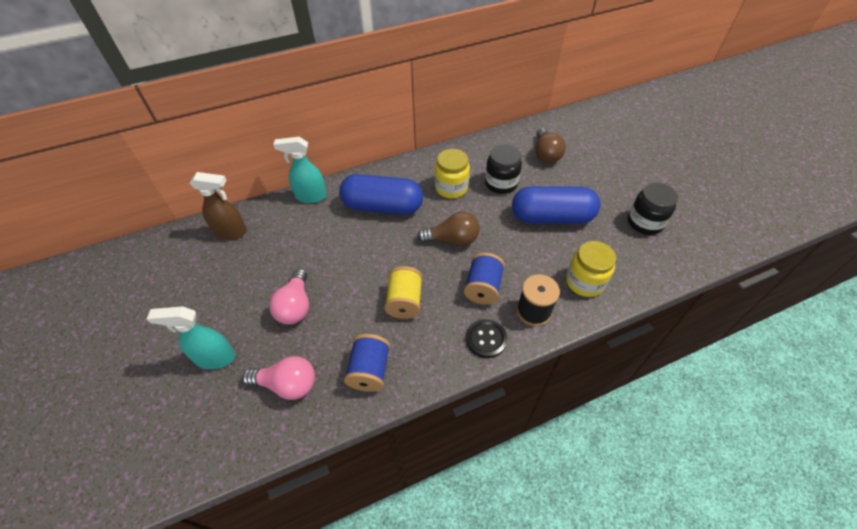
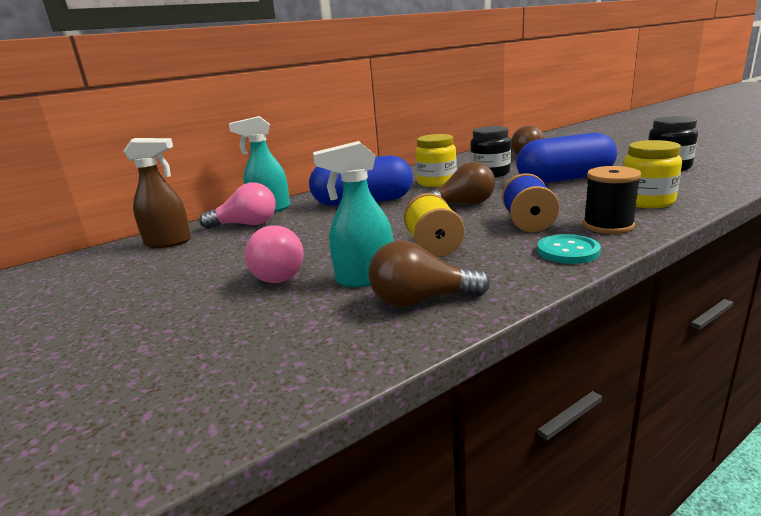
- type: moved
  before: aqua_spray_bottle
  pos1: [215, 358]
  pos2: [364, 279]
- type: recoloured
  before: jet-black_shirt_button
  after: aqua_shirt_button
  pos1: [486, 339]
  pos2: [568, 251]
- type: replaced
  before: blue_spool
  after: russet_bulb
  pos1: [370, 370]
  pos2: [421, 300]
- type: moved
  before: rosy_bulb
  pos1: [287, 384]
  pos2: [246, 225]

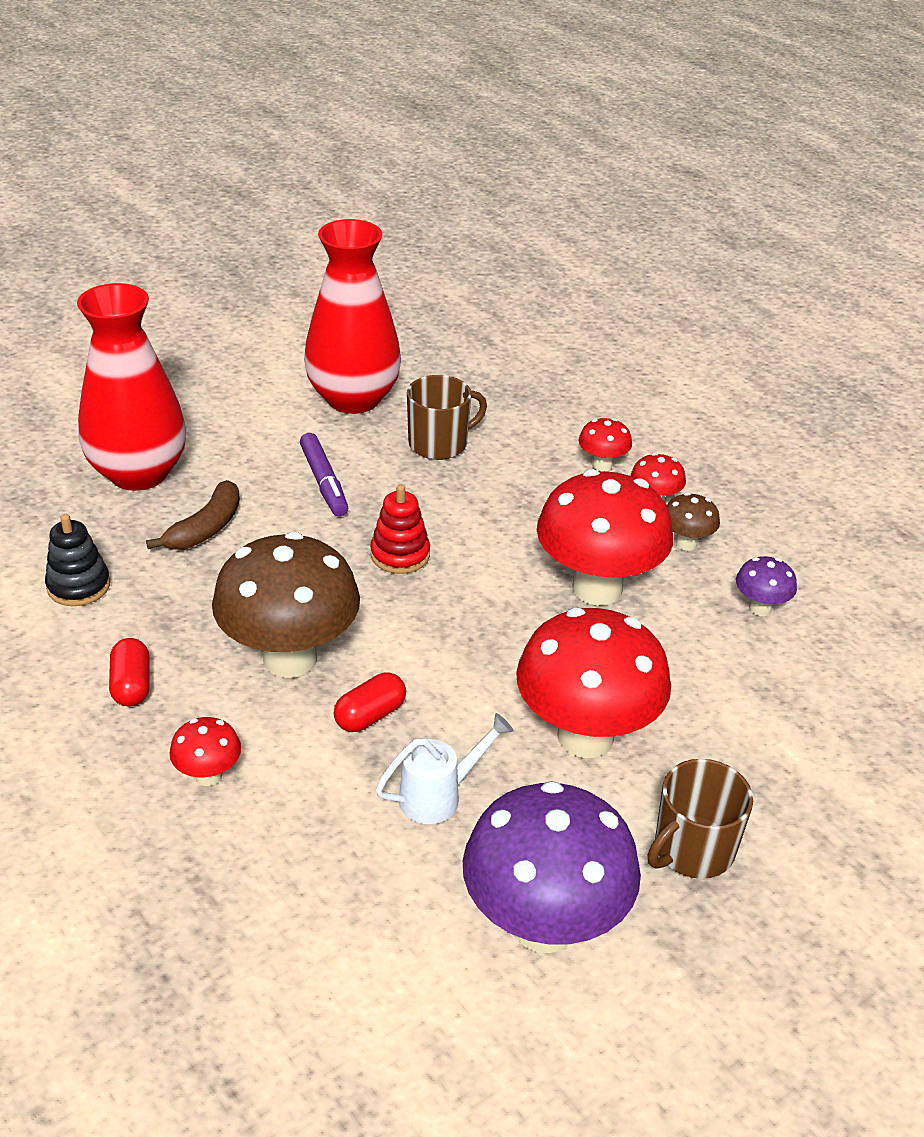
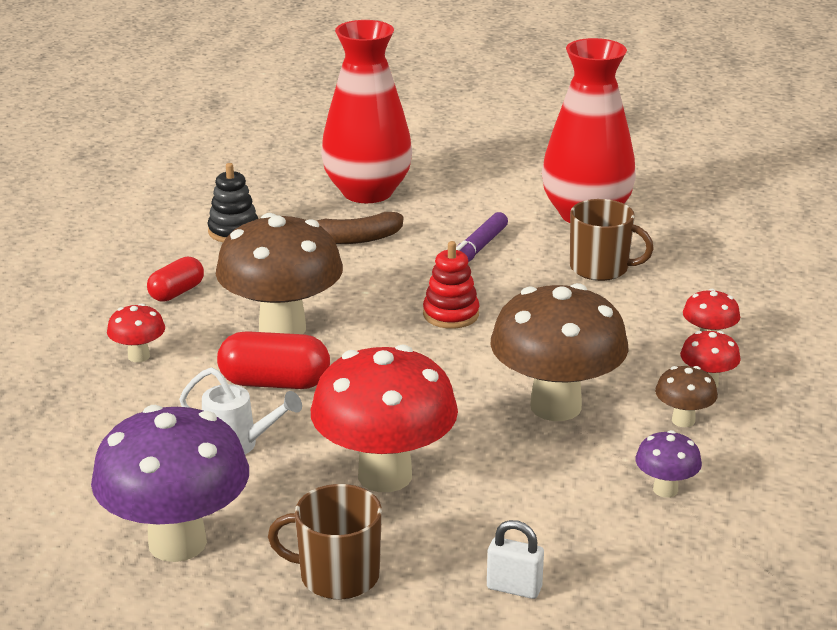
- type: recoloured
  before: scarlet_toadstool
  after: russet_toadstool
  pos1: [597, 588]
  pos2: [555, 406]
- type: resized
  before: scarlet_pill
  pos1: [370, 715]
  pos2: [275, 383]
  scale: 1.55
- type: added
  after: snow-white_small_lock
  pos2: [514, 588]

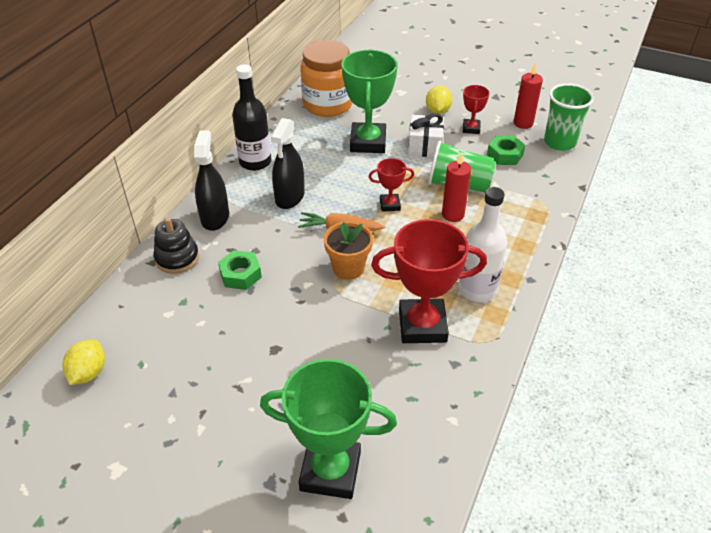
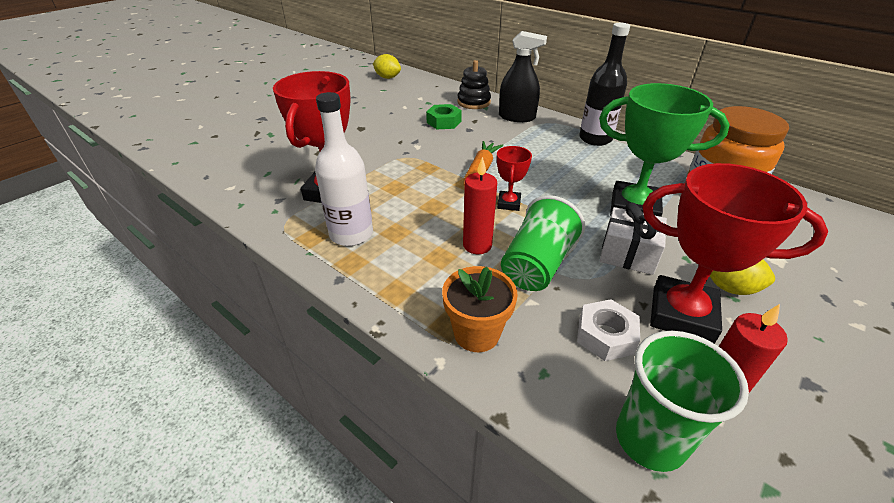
- type: resized
  before: scarlet_prize_cup
  pos1: [471, 128]
  pos2: [682, 314]
  scale: 2.02
- type: removed
  before: jet-black_spray_bottle
  pos1: [290, 197]
- type: recoloured
  before: green_nut
  after: snow-white_nut
  pos1: [505, 155]
  pos2: [605, 336]
- type: moved
  before: orange_potted_plant
  pos1: [348, 268]
  pos2: [476, 333]
- type: removed
  before: green_prize_cup
  pos1: [330, 471]

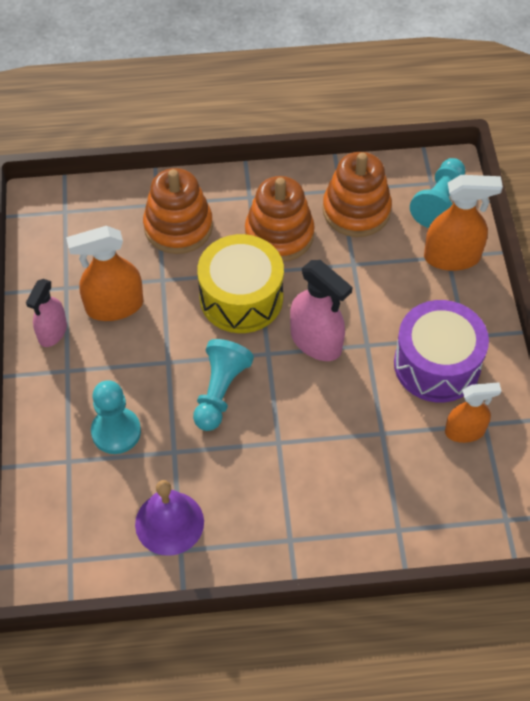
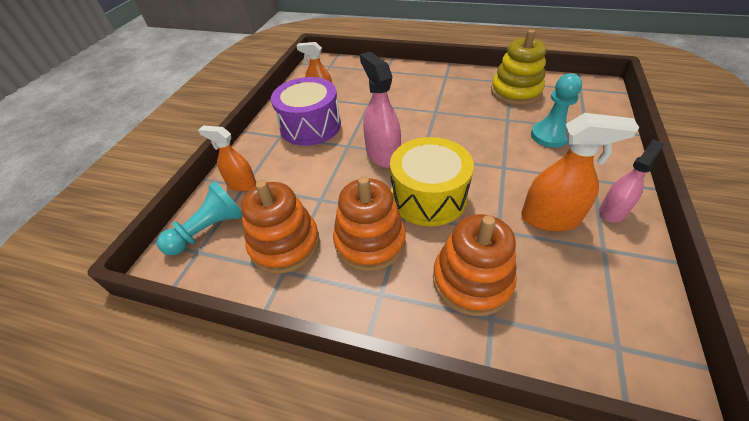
- type: resized
  before: orange_spray_bottle
  pos1: [452, 257]
  pos2: [241, 184]
  scale: 0.66
- type: removed
  before: aqua_game_pawn
  pos1: [220, 392]
- type: replaced
  before: purple_hand_bell
  after: golden_stacking_rings
  pos1: [169, 523]
  pos2: [515, 92]

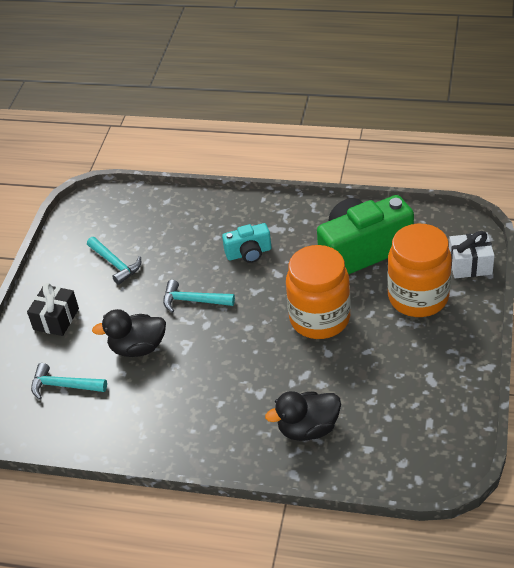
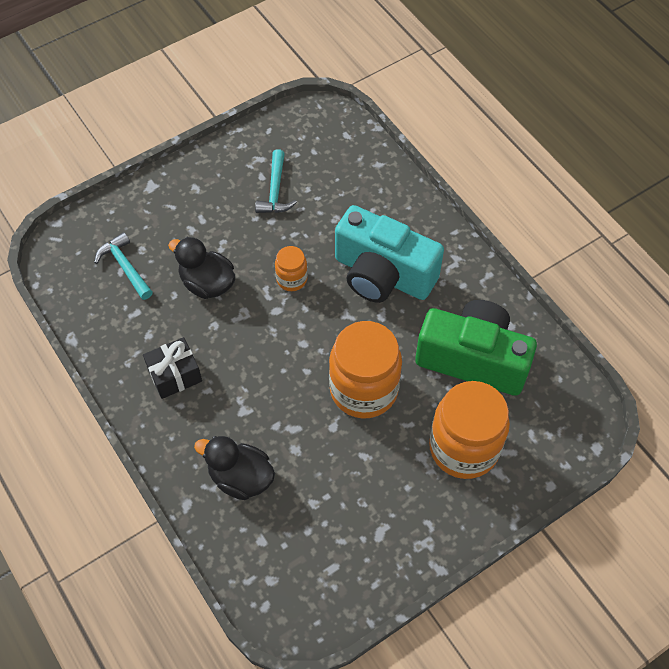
- type: resized
  before: aqua_compact_camera
  pos1: [249, 253]
  pos2: [383, 274]
  scale: 2.0
- type: removed
  before: snow-white_gift
  pos1: [470, 265]
- type: replaced
  before: aqua_carpenter's_hammer
  after: orange_preserve_jar
  pos1: [193, 301]
  pos2: [291, 279]
- type: moved
  before: jet-black_gift
  pos1: [56, 319]
  pos2: [175, 375]

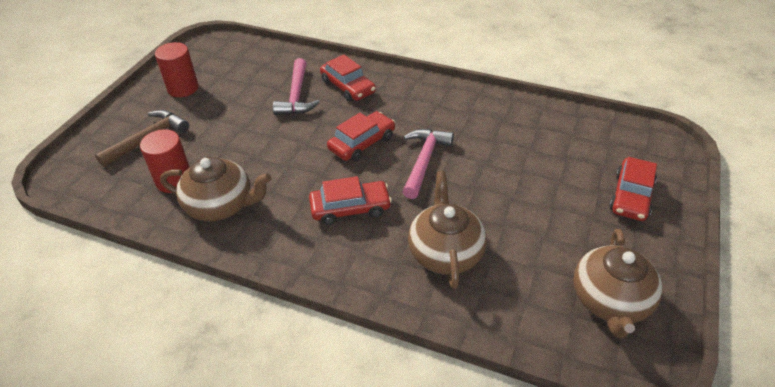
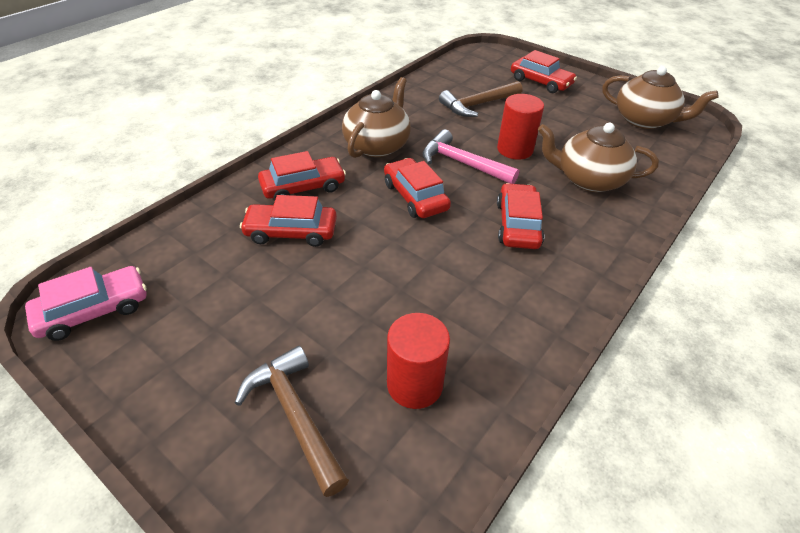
- type: moved
  before: scarlet_cylinder_shape
  pos1: [183, 88]
  pos2: [515, 149]
- type: replaced
  before: rosy_carpenter's_hammer
  after: scarlet_toy_car
  pos1: [296, 96]
  pos2: [291, 232]
- type: moved
  before: russet_teapot
  pos1: [221, 205]
  pos2: [377, 145]
- type: added
  after: russet_carpenter's_hammer
  pos2: [478, 105]
- type: added
  after: rosy_toy_car
  pos2: [94, 310]

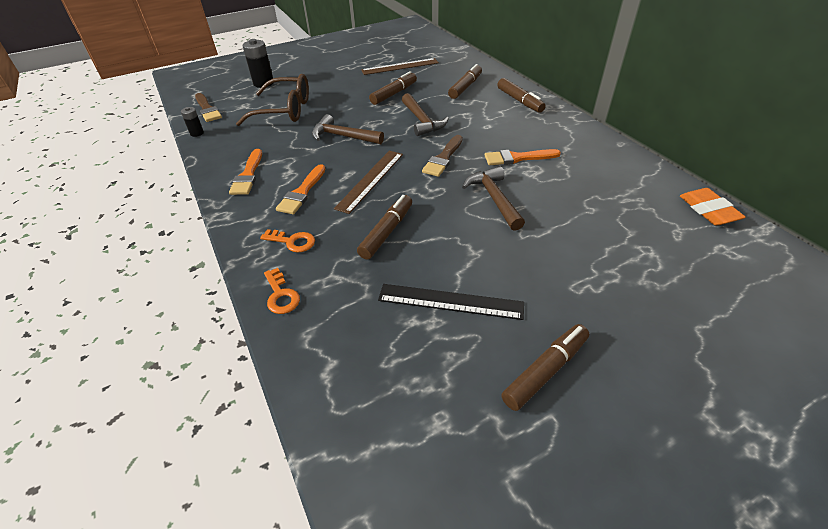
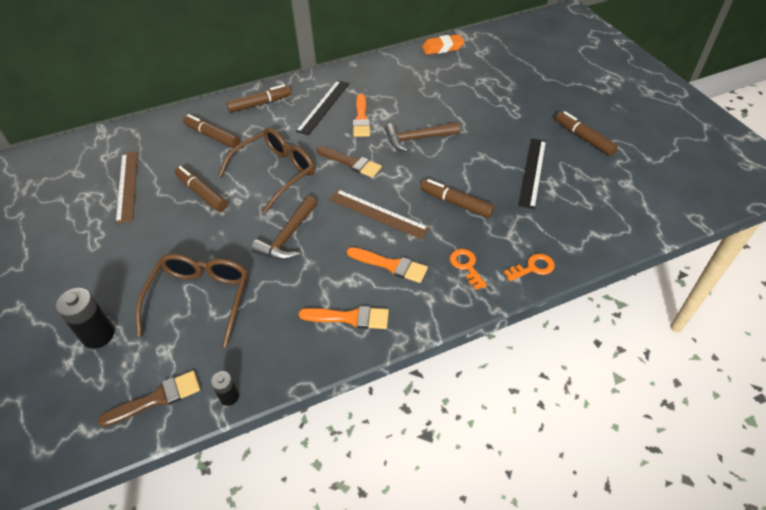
- type: replaced
  before: russet_carpenter's_hammer
  after: russet_eyeglasses
  pos1: [422, 121]
  pos2: [275, 173]
- type: turned
  before: orange_door_key
  pos1: [292, 241]
  pos2: [466, 266]
  turn: -45
- type: added
  after: jet-black_straightedge
  pos2: [323, 107]

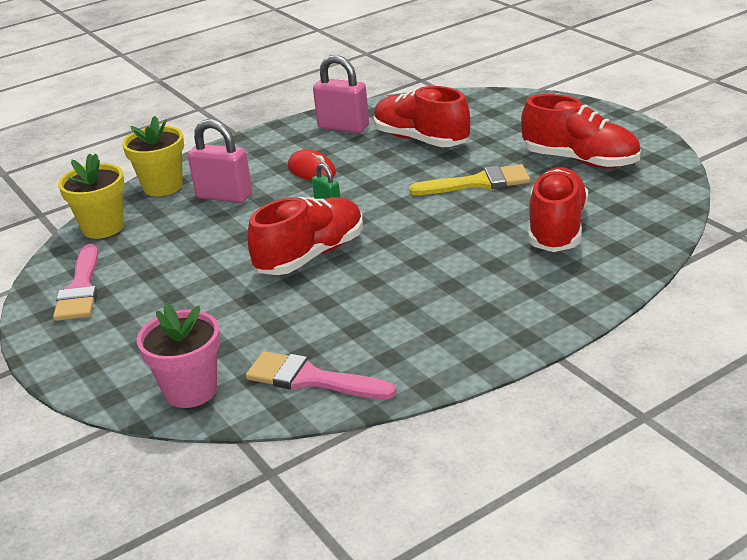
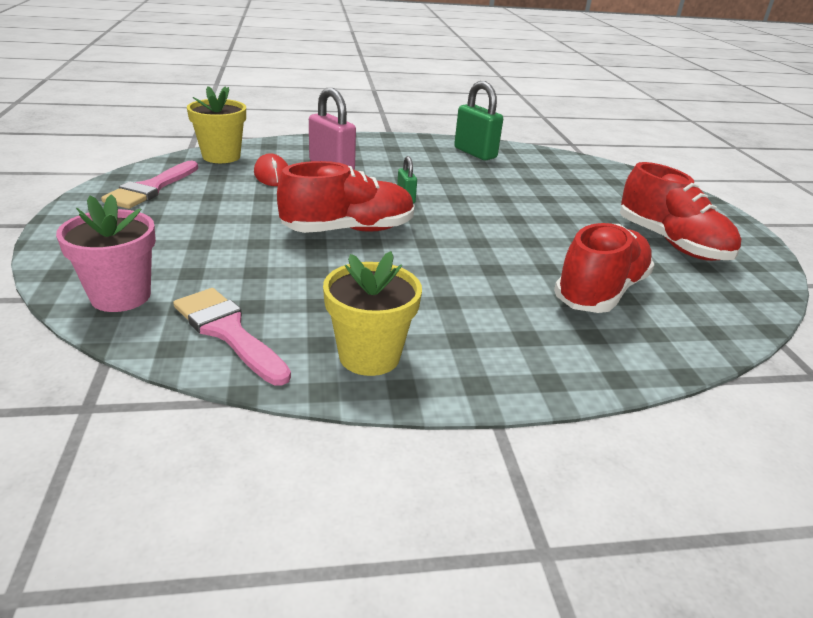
- type: recoloured
  before: rosy_small_lock
  after: green_small_lock
  pos1: [343, 127]
  pos2: [475, 153]
- type: removed
  before: scarlet_lace-up_shoe
  pos1: [421, 140]
- type: moved
  before: golden_potted_plant
  pos1: [163, 186]
  pos2: [369, 356]
- type: moved
  before: scarlet_computer_mouse
  pos1: [311, 170]
  pos2: [272, 175]
- type: removed
  before: golden_paint_brush
  pos1: [477, 183]

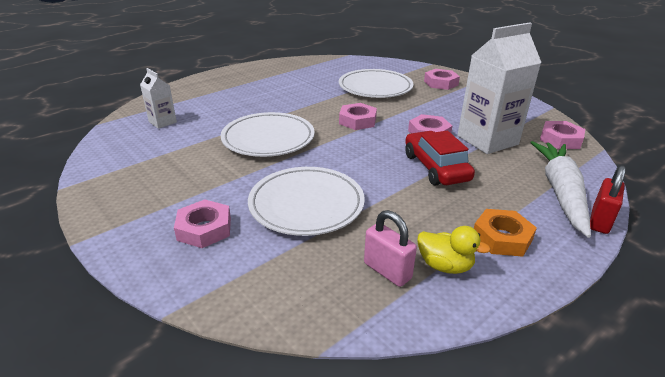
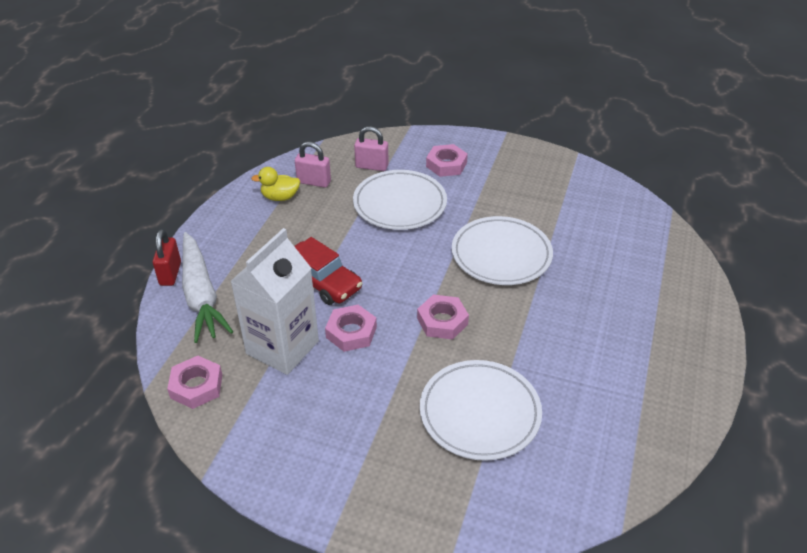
- type: removed
  before: snow-white_milk_carton
  pos1: [162, 122]
- type: removed
  before: rosy_nut
  pos1: [440, 83]
- type: removed
  before: orange_nut
  pos1: [502, 238]
- type: added
  after: rosy_small_lock
  pos2: [371, 166]

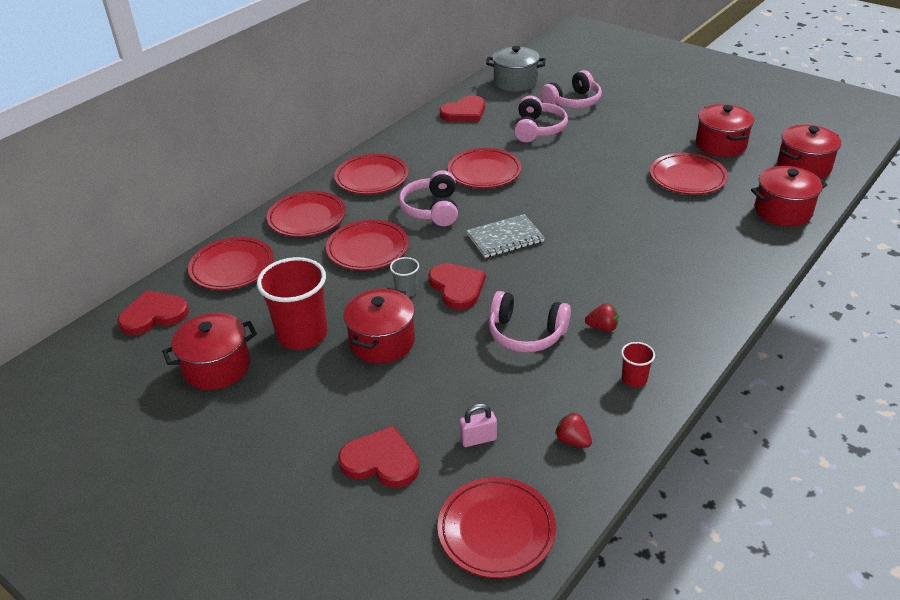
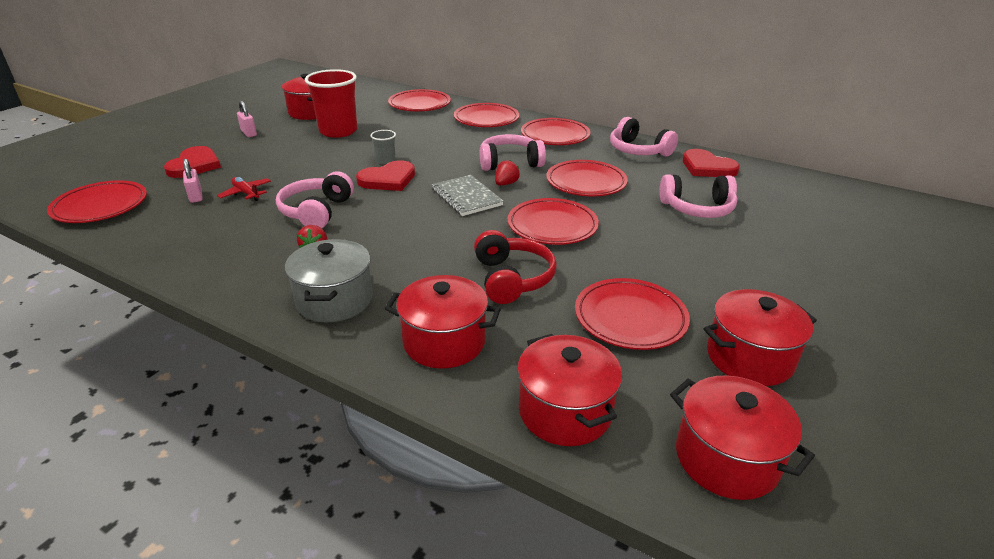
- type: moved
  before: gray_pot
  pos1: [515, 82]
  pos2: [334, 300]
- type: moved
  before: rosy_headphones
  pos1: [573, 102]
  pos2: [638, 150]
- type: moved
  before: scarlet_flat_dish
  pos1: [368, 249]
  pos2: [552, 226]
- type: moved
  before: scarlet_pot
  pos1: [382, 342]
  pos2: [444, 342]
- type: removed
  before: scarlet_heart_shape
  pos1: [154, 315]
- type: removed
  before: scarlet_cup
  pos1: [634, 379]
- type: moved
  before: scarlet_toy_strawberry
  pos1: [573, 440]
  pos2: [506, 184]
- type: added
  after: rosy_small_lock
  pos2: [249, 133]
- type: added
  after: scarlet_toy_plane
  pos2: [246, 193]
- type: added
  after: scarlet_headphones
  pos2: [512, 278]

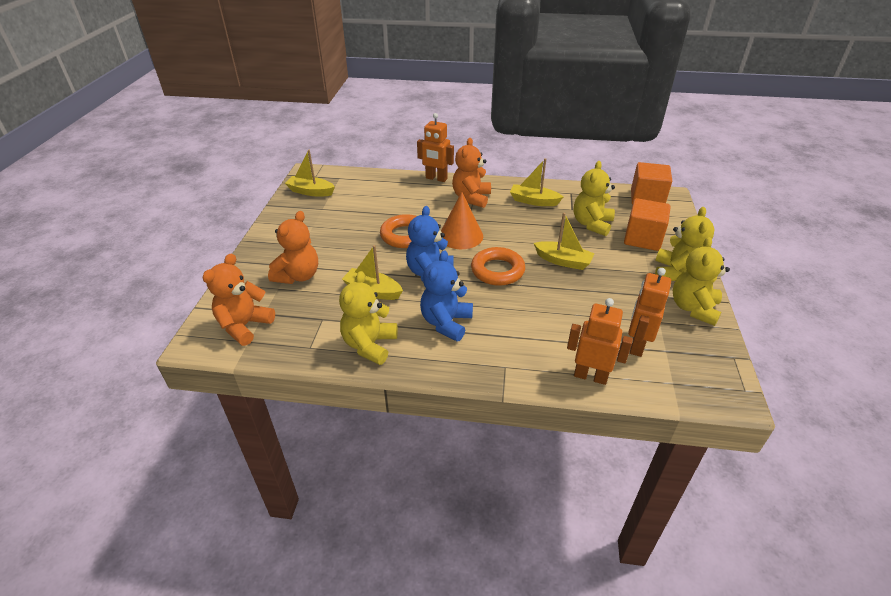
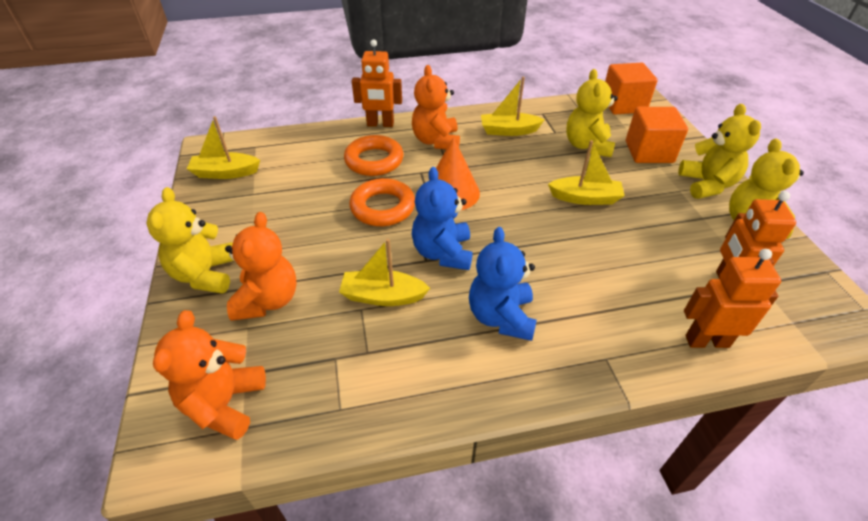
- type: moved
  before: orange_torus
  pos1: [497, 270]
  pos2: [374, 160]
- type: moved
  before: golden_stuffed_bear
  pos1: [369, 345]
  pos2: [205, 275]

